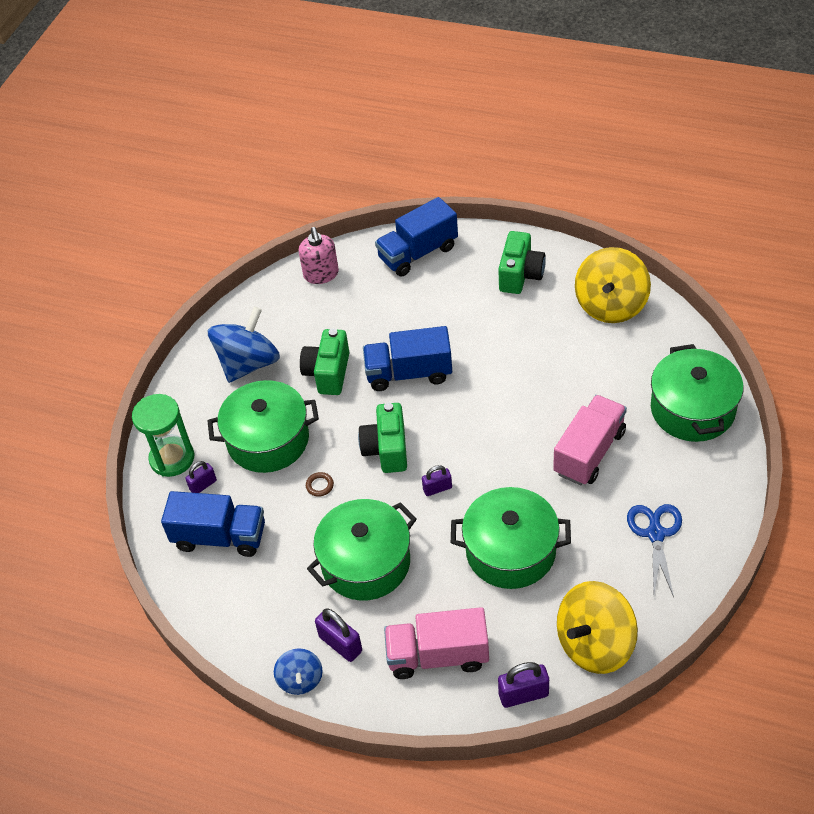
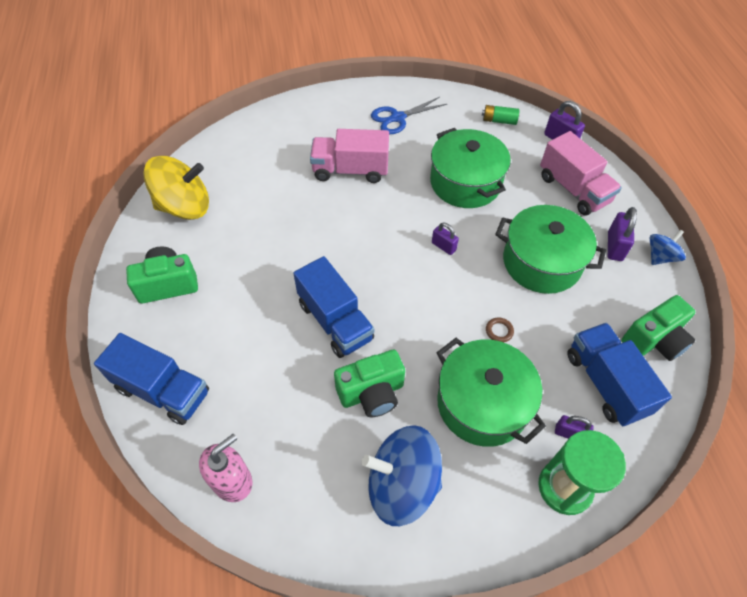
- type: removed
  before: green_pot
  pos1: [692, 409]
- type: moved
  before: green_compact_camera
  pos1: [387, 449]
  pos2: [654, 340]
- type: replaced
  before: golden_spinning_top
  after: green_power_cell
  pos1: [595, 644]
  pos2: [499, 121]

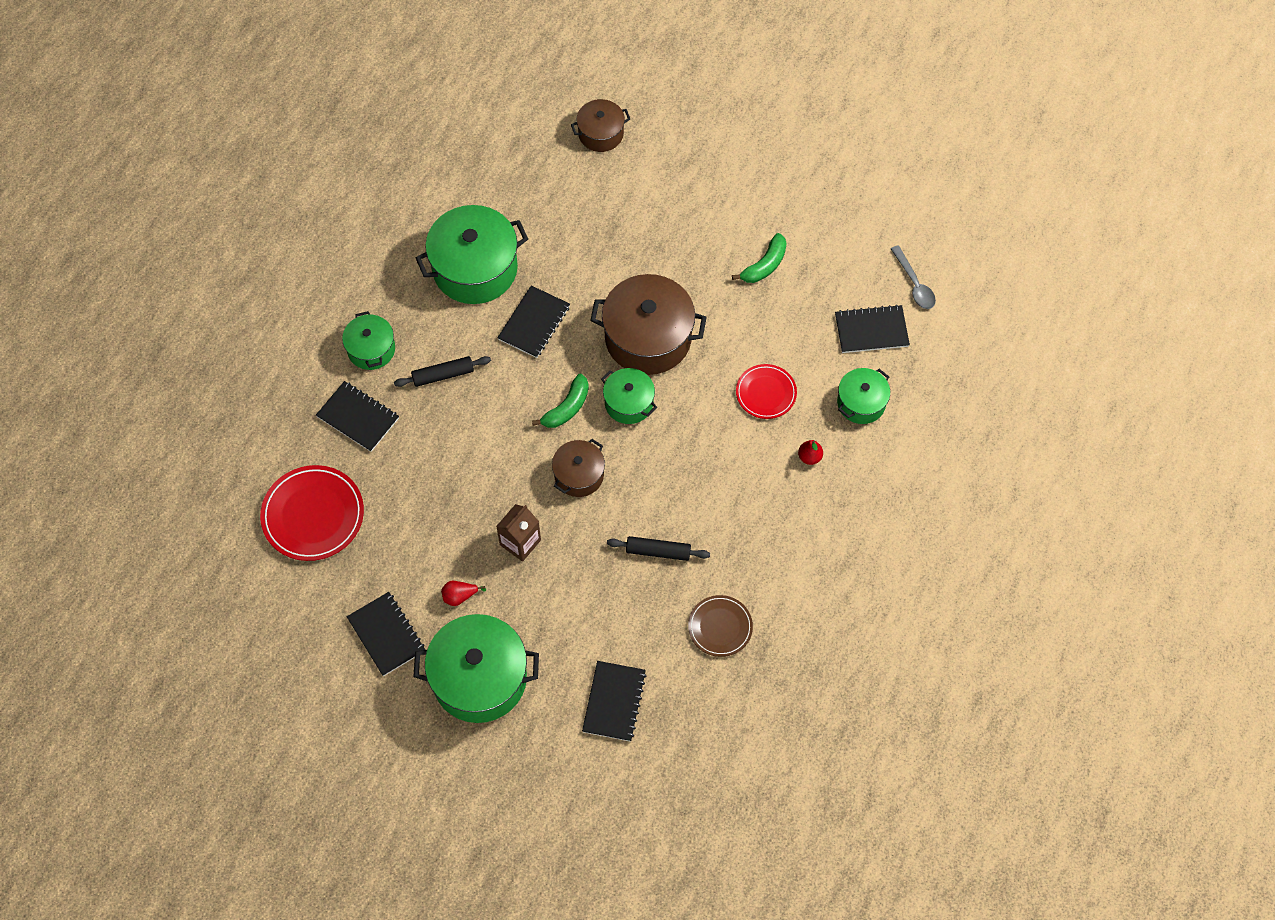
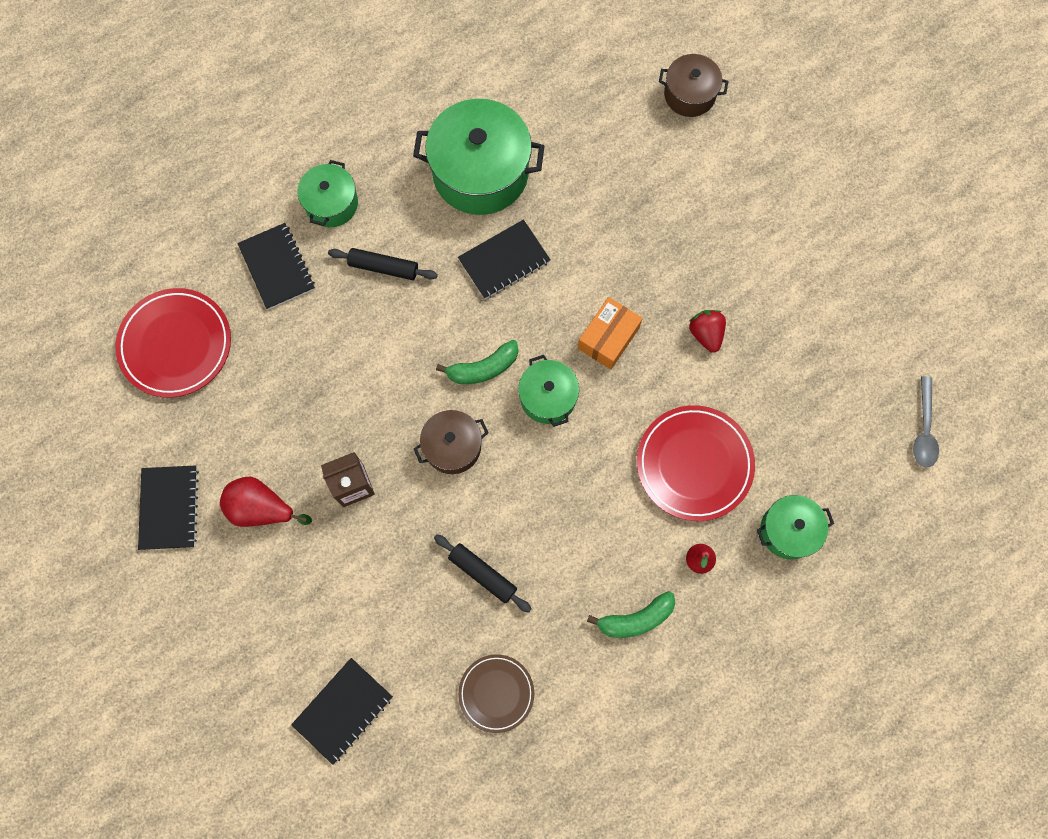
- type: moved
  before: green_banana_fruit
  pos1: [764, 265]
  pos2: [636, 619]
- type: replaced
  before: russet_pot
  after: orange_box
  pos1: [648, 338]
  pos2: [608, 338]
- type: removed
  before: jet-black_exercise_book
  pos1: [871, 330]
- type: resized
  before: scarlet_flat_dish
  pos1: [766, 393]
  pos2: [694, 464]
  scale: 1.64
- type: resized
  before: scarlet_toy_pear
  pos1: [460, 596]
  pos2: [261, 508]
  scale: 1.72
- type: removed
  before: green_pot
  pos1: [479, 678]
- type: added
  after: scarlet_toy_strawberry
  pos2: [706, 334]

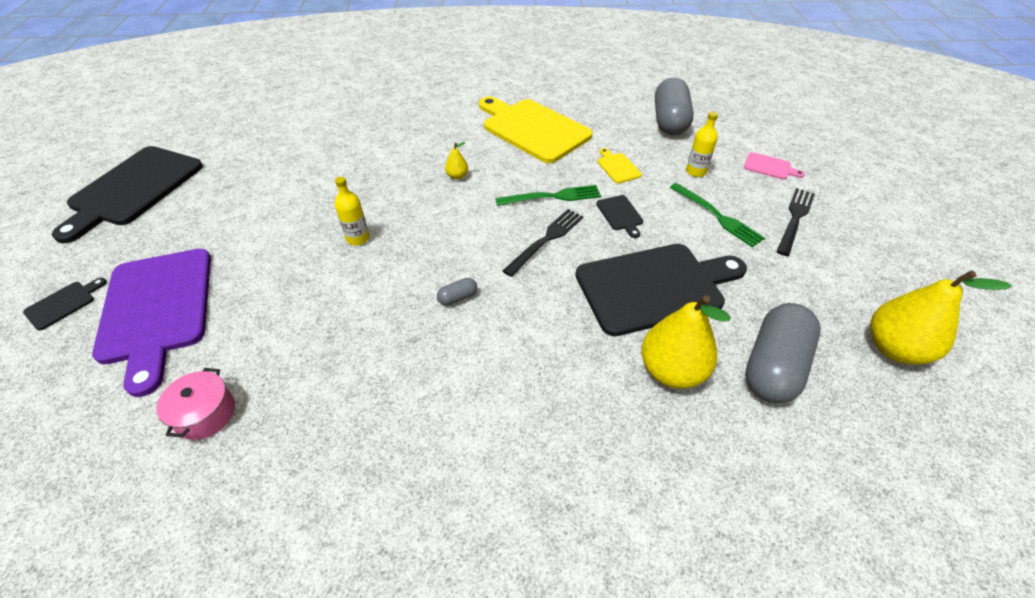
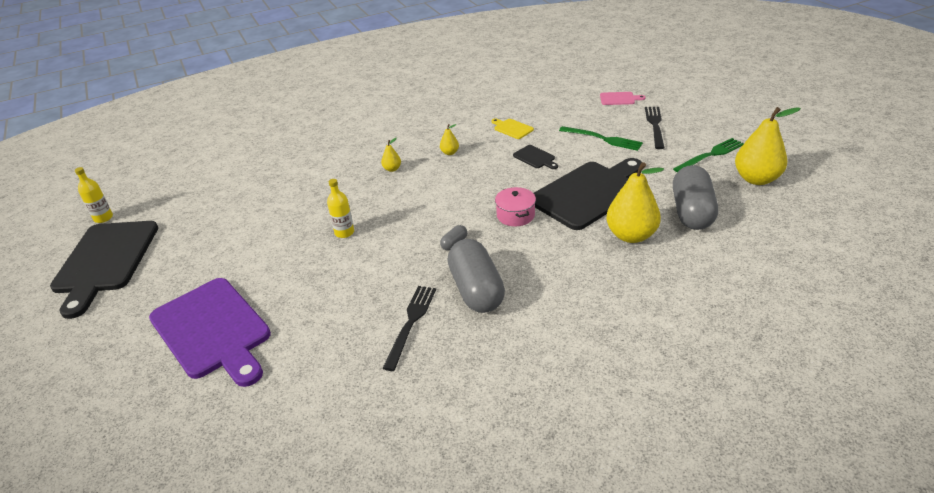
- type: moved
  before: gray_pill
  pos1: [669, 121]
  pos2: [476, 290]
- type: removed
  before: golden_bread_board
  pos1: [533, 129]
- type: moved
  before: golden_drink_bottle
  pos1: [695, 171]
  pos2: [103, 218]
- type: moved
  before: green_dinner_fork
  pos1: [552, 197]
  pos2: [711, 155]
- type: moved
  before: jet-black_dinner_fork
  pos1: [546, 240]
  pos2: [411, 323]
- type: removed
  before: jet-black_bread_board
  pos1: [63, 304]
- type: moved
  before: rosy_pot
  pos1: [205, 414]
  pos2: [515, 215]
- type: added
  after: golden_toy_pear
  pos2: [449, 153]

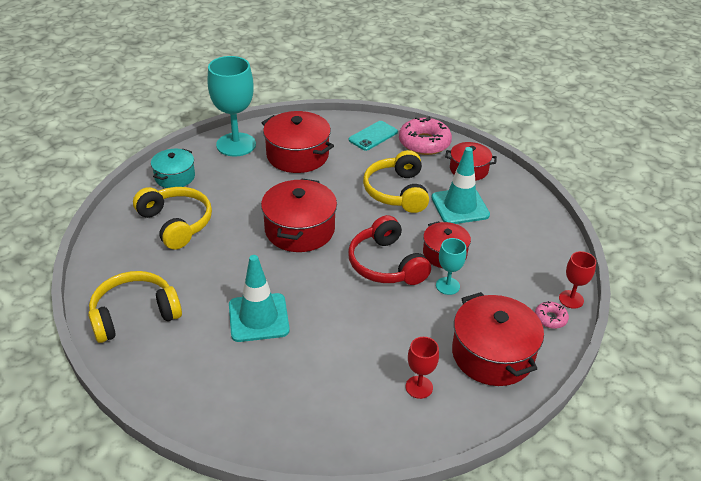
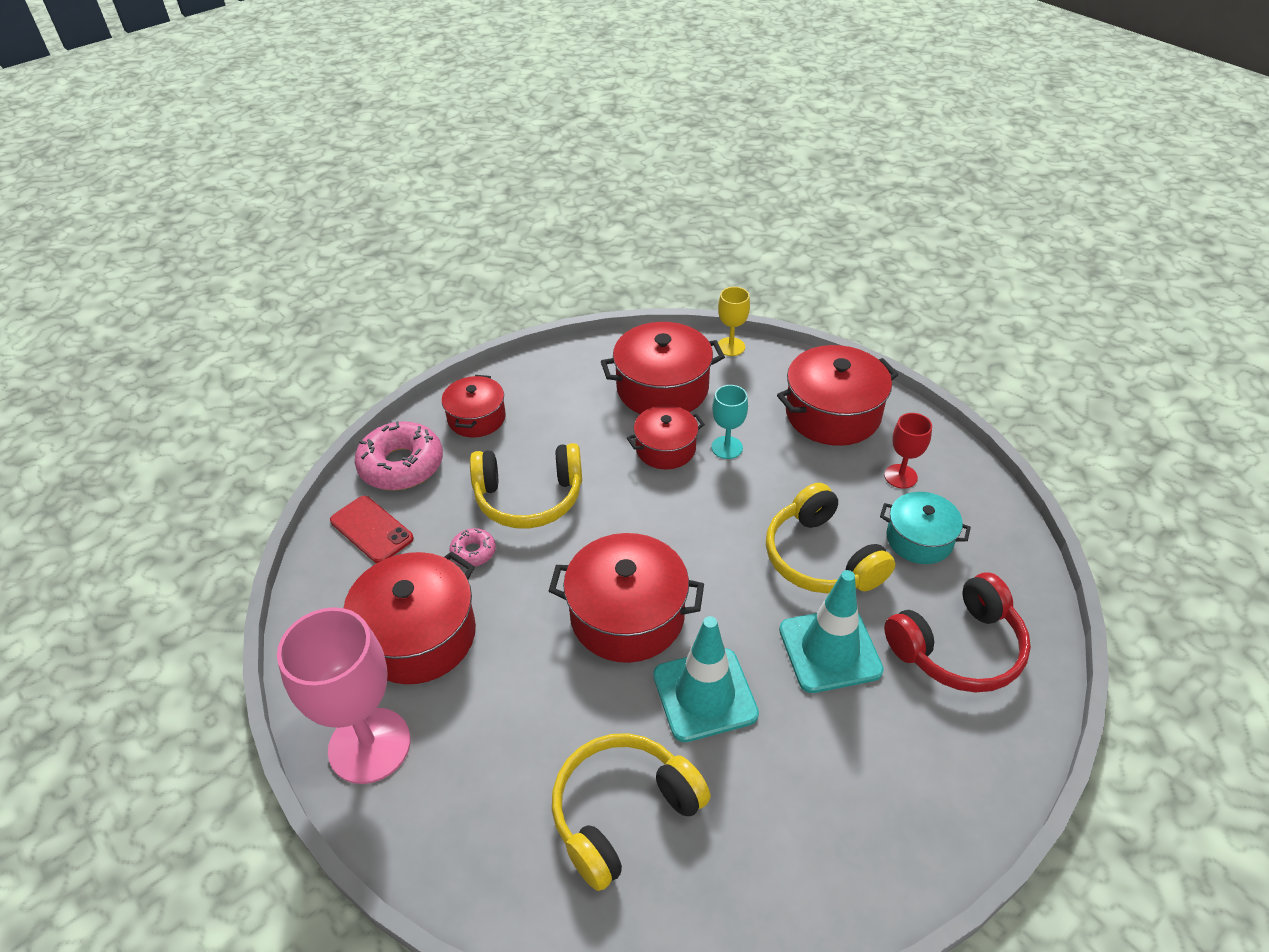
- type: recoloured
  before: aqua_goblet
  after: rosy_goblet
  pos1: [236, 144]
  pos2: [369, 745]
- type: recoloured
  before: aqua_mobile_phone
  after: scarlet_mobile_phone
  pos1: [373, 136]
  pos2: [371, 530]
- type: moved
  before: aqua_safety_cone
  pos1: [460, 206]
  pos2: [705, 694]
- type: moved
  before: aqua_pot
  pos1: [175, 177]
  pos2: [919, 539]
- type: moved
  before: scarlet_headphones
  pos1: [386, 264]
  pos2: [958, 648]
- type: recoloured
  before: scarlet_goblet
  after: golden_goblet
  pos1: [571, 299]
  pos2: [731, 347]
- type: moved
  before: golden_headphones
  pos1: [134, 314]
  pos2: [820, 558]
- type: moved
  before: rosy_glazed_donut
  pos1: [550, 318]
  pos2: [473, 552]
- type: added
  after: scarlet_pot
  pos2: [662, 388]

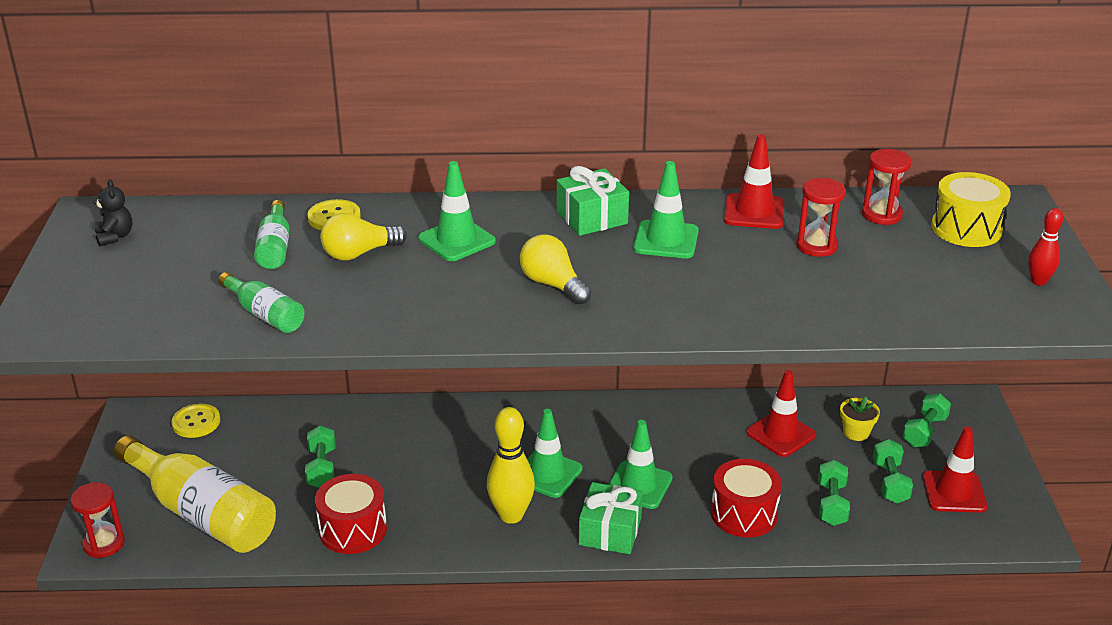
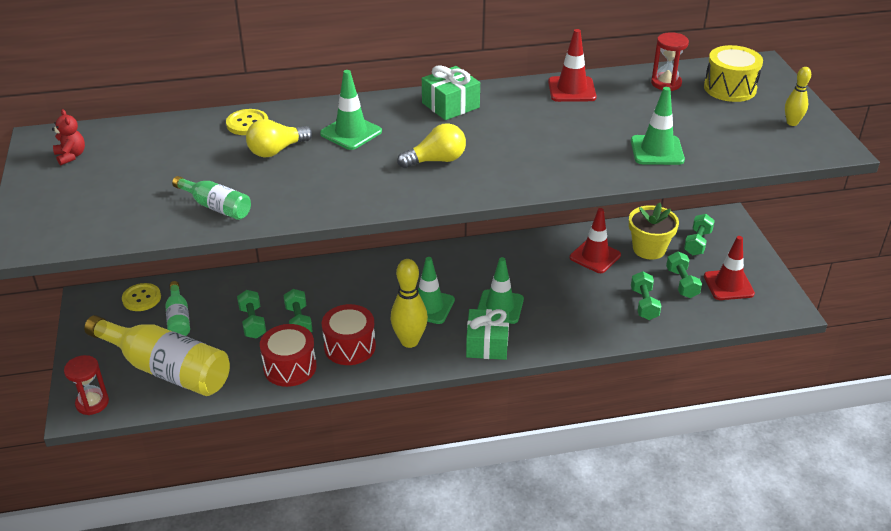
- type: moved
  before: green_safety_cone
  pos1: [666, 240]
  pos2: [657, 150]
- type: removed
  before: scarlet_sand_timer
  pos1: [816, 246]
- type: recoloured
  before: jet-black_stuffed_bear
  after: scarlet_stuffed_bear
  pos1: [115, 237]
  pos2: [71, 156]
- type: moved
  before: green_drink_bottle
  pos1: [275, 247]
  pos2: [178, 318]
- type: recoloured
  before: scarlet_tenpin
  after: golden_tenpin
  pos1: [1038, 281]
  pos2: [792, 123]
- type: turned
  before: golden_bulb
  pos1: [552, 284]
  pos2: [436, 160]
  turn: 120
- type: resized
  before: golden_potted_plant
  pos1: [856, 432]
  pos2: [649, 249]
  scale: 1.68
- type: moved
  before: scarlet_snare_drum
  pos1: [744, 514]
  pos2: [349, 347]
- type: added
  after: green_free_weight
  pos2: [298, 322]

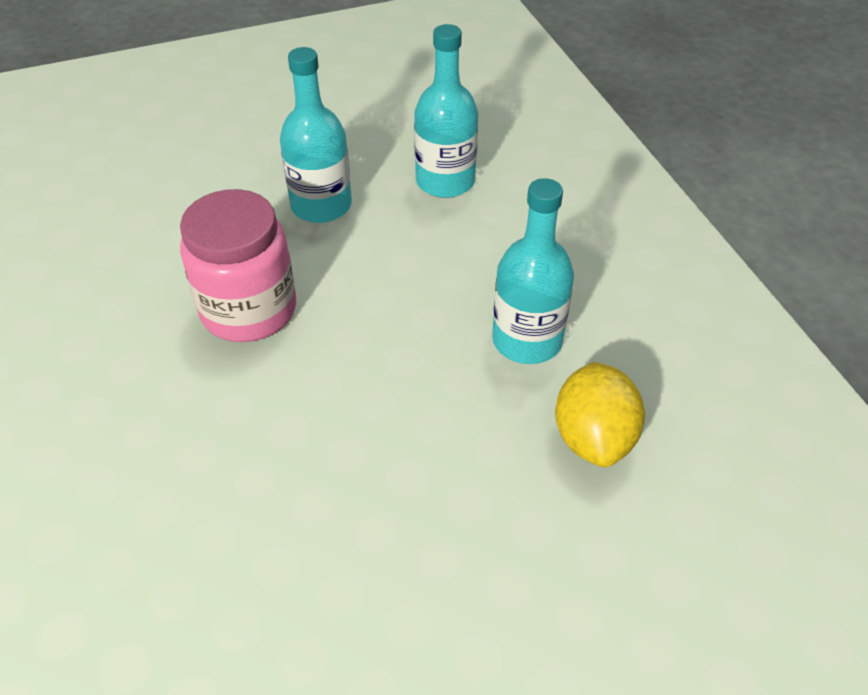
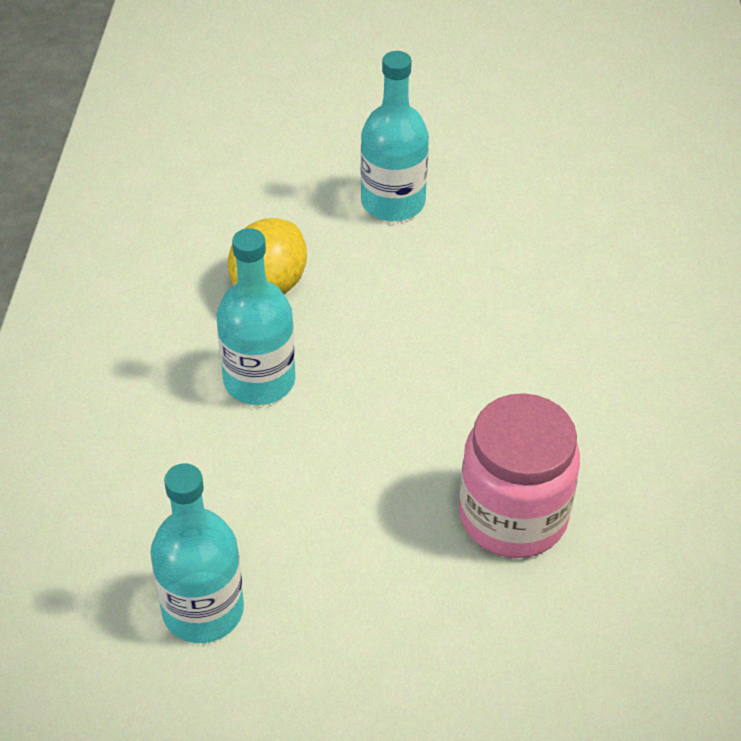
- type: moved
  before: aqua_drink_bottle
  pos1: [321, 205]
  pos2: [393, 202]

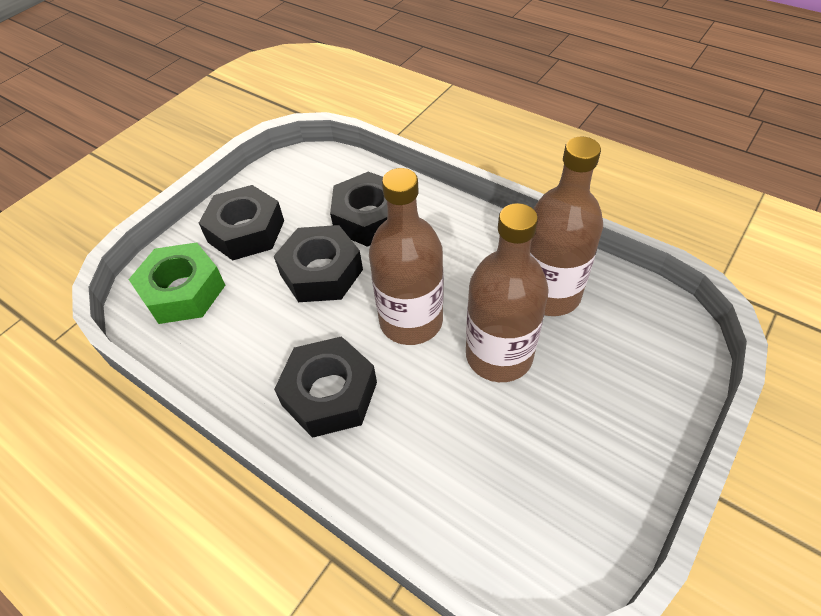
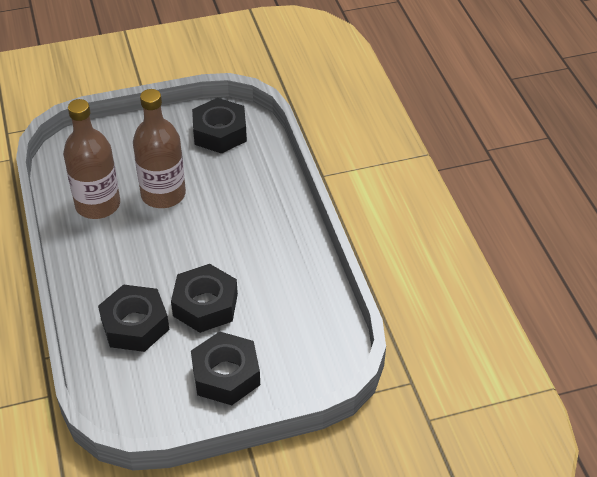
- type: removed
  before: russet_drink_bottle
  pos1: [411, 321]
- type: removed
  before: green_nut
  pos1: [183, 291]
- type: moved
  before: jet-black_nut
  pos1: [330, 393]
  pos2: [219, 132]

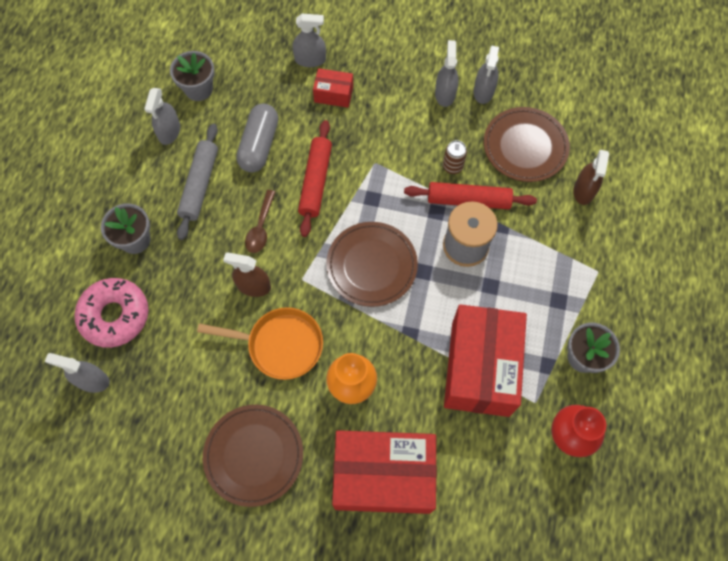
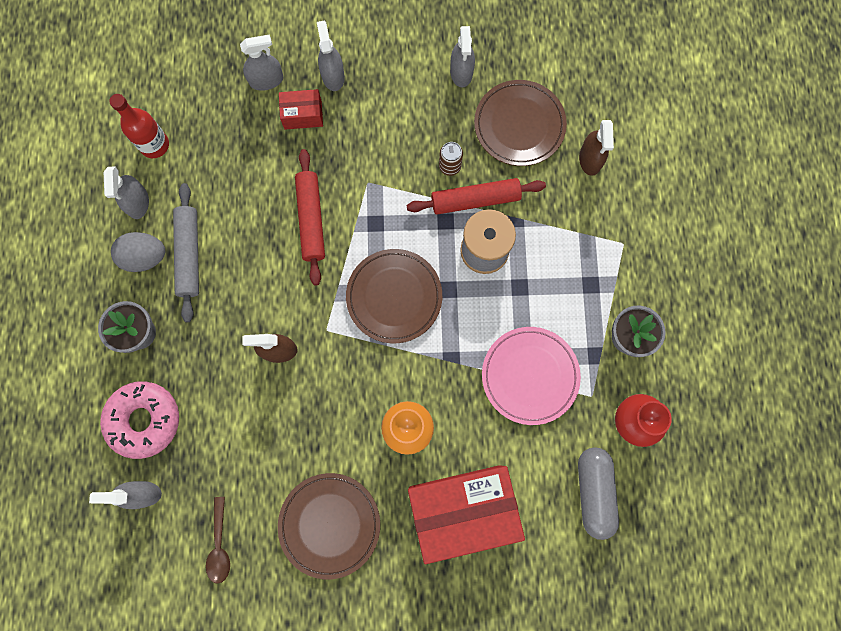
- type: moved
  before: gray_spray_bottle
  pos1: [445, 94]
  pos2: [333, 76]
- type: replaced
  before: gray_potted_plant
  after: scarlet_drink_bottle
  pos1: [198, 89]
  pos2: [154, 145]
- type: moved
  before: gray_pill
  pos1: [259, 145]
  pos2: [593, 492]
- type: moved
  before: russet_teaspoon
  pos1: [261, 227]
  pos2: [219, 545]
- type: replaced
  before: scarlet_box
  after: rosy_flat_dish
  pos1: [480, 368]
  pos2: [530, 376]
- type: removed
  before: orange_skillet
  pos1: [280, 345]
- type: added
  after: gray_toy_egg
  pos2: [145, 257]

